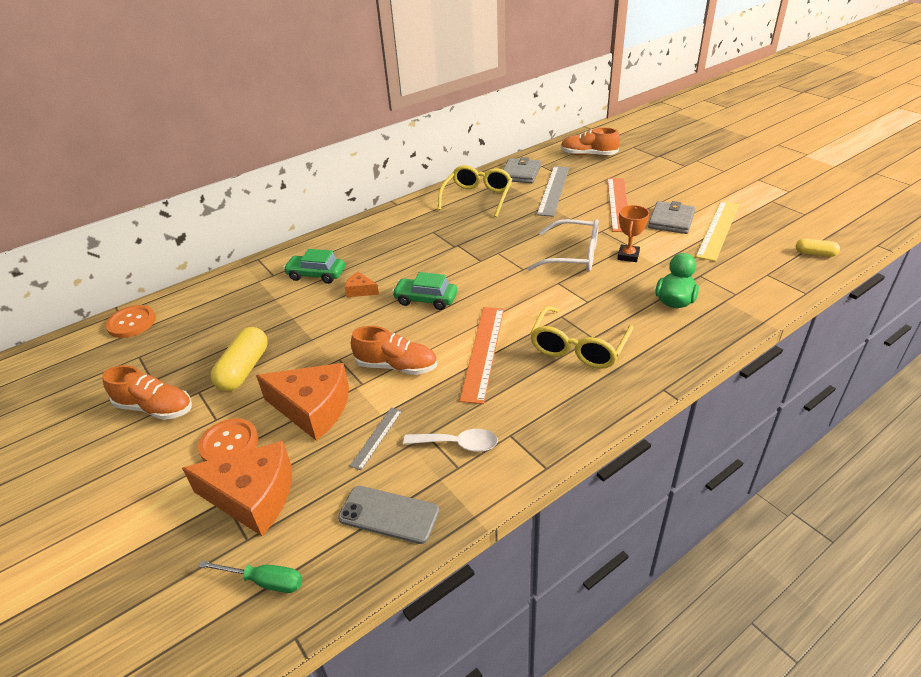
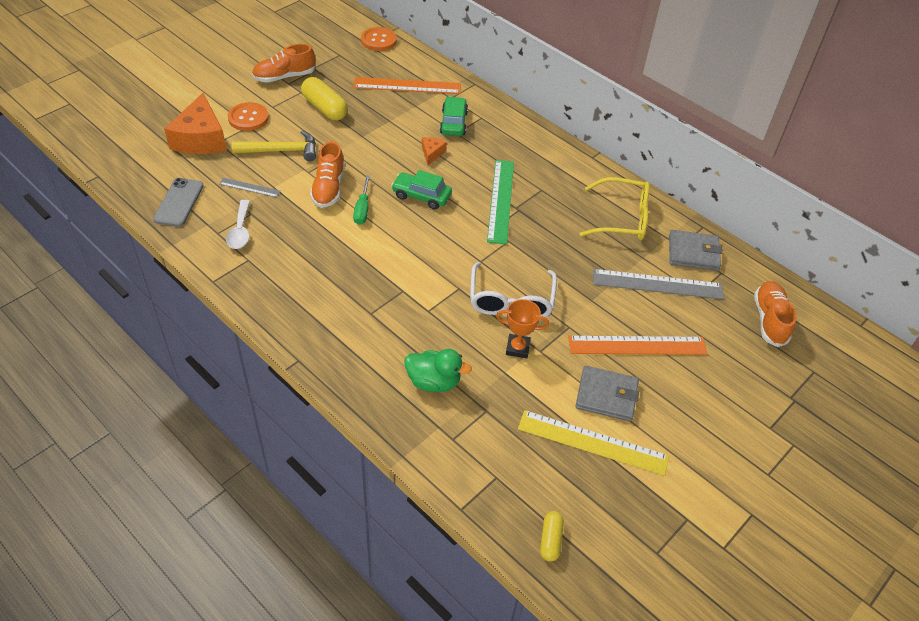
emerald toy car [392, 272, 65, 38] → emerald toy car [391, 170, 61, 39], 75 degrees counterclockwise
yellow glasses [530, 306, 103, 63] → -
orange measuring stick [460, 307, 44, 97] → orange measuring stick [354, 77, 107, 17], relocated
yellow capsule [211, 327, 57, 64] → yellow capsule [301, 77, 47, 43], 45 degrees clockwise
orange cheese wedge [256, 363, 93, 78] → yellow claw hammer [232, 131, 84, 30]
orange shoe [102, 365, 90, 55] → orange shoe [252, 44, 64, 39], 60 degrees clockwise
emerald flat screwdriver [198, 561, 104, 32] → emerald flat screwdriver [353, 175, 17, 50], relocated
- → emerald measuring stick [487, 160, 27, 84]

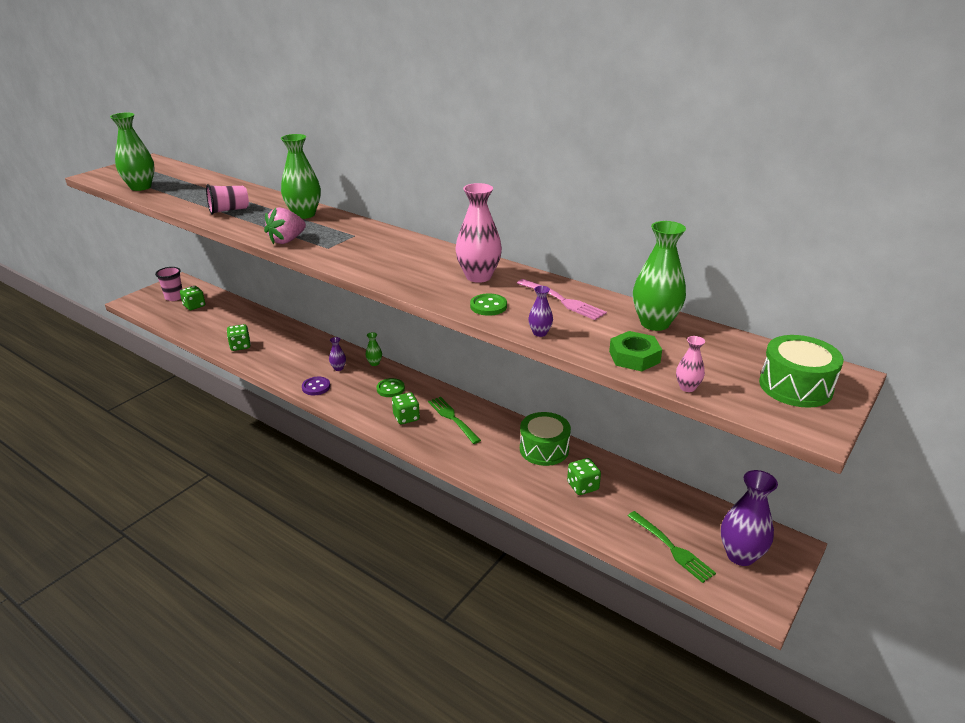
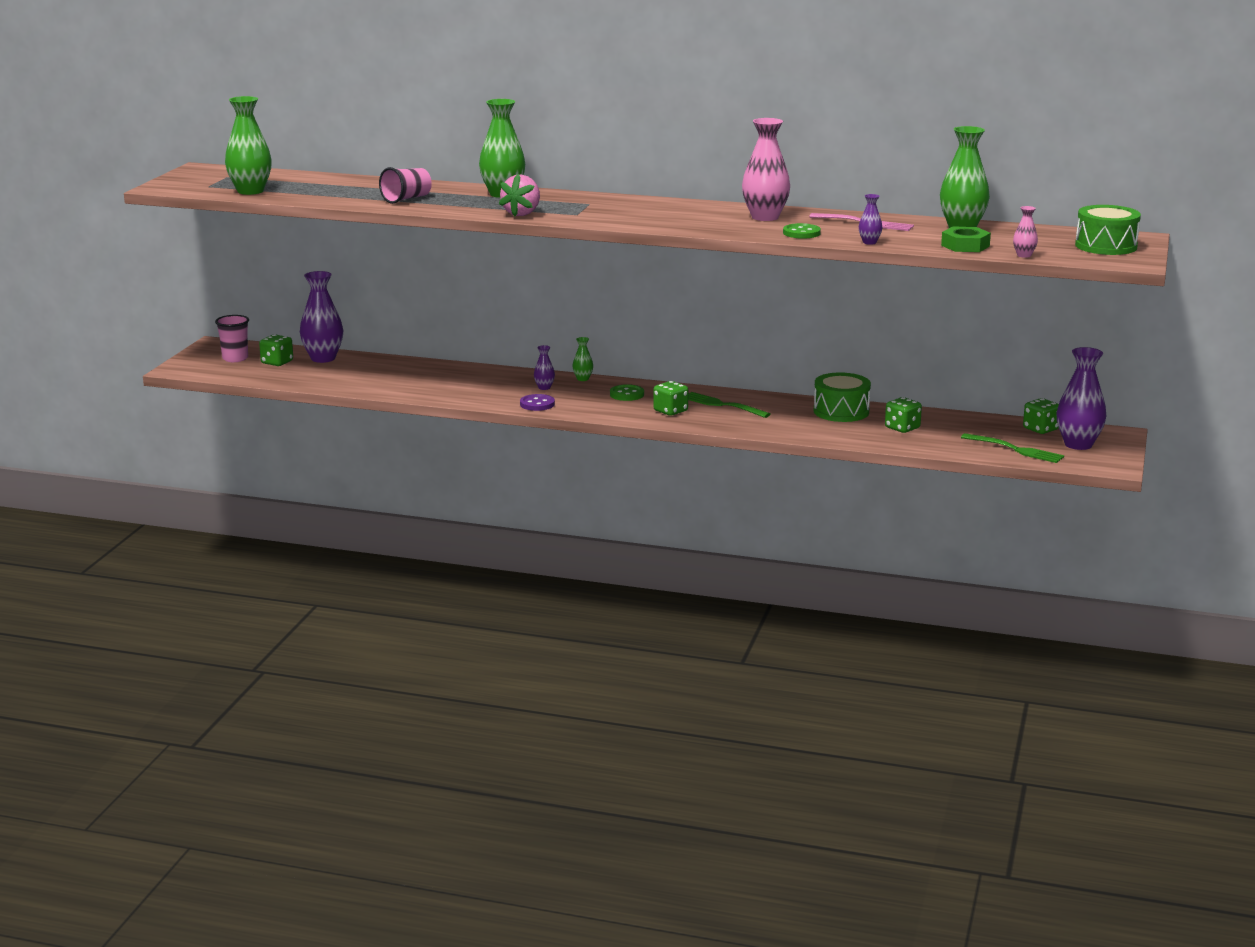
emerald dice [227, 324, 24, 27] → emerald dice [1023, 398, 36, 36], relocated
- → royal purple vase [300, 271, 43, 92]

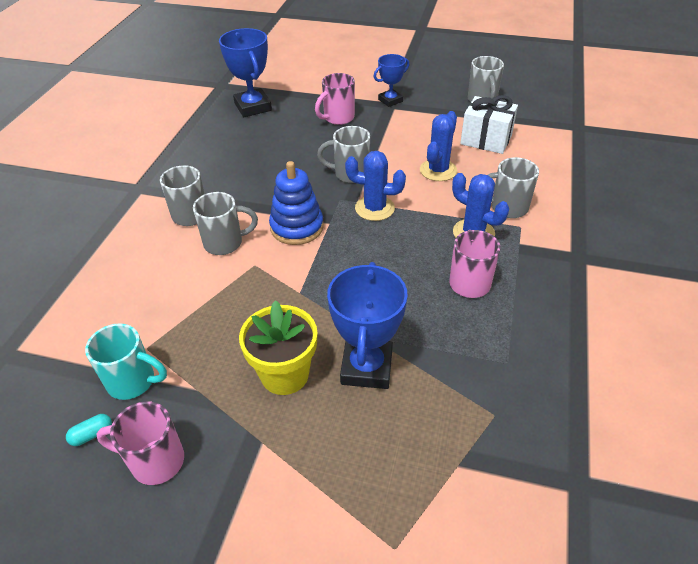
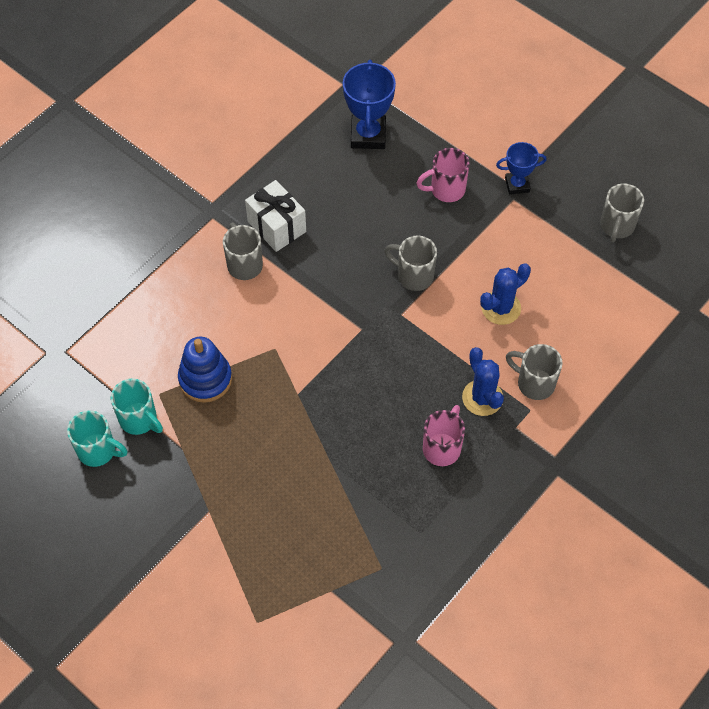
snow-white present [460, 95, 58, 59] → snow-white present [245, 180, 61, 72], relocated
royal blue saguaro cactus [345, 151, 61, 70] → -
royal blue ring stacker [269, 161, 55, 84] → royal blue ring stacker [178, 337, 54, 66], relocated
grey tea mug [193, 192, 65, 63] → -
royal blue trophy [327, 262, 81, 127] → -
yellow plant pot [239, 300, 78, 95] → -
rose-pink tea mug [96, 401, 88, 84] → -
teal capsule [66, 414, 46, 32] → teal tea mug [67, 410, 61, 57]

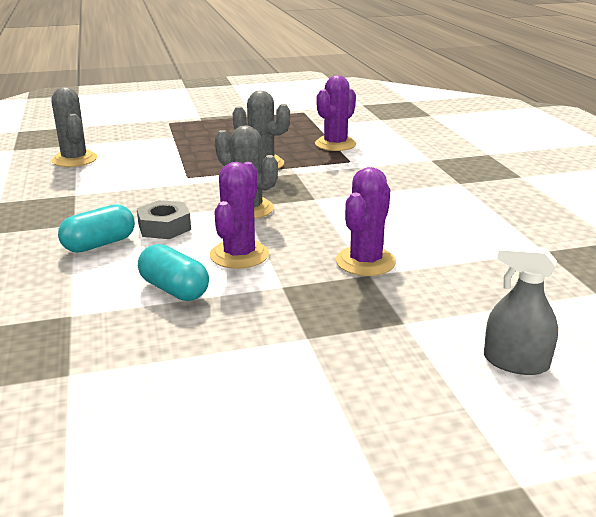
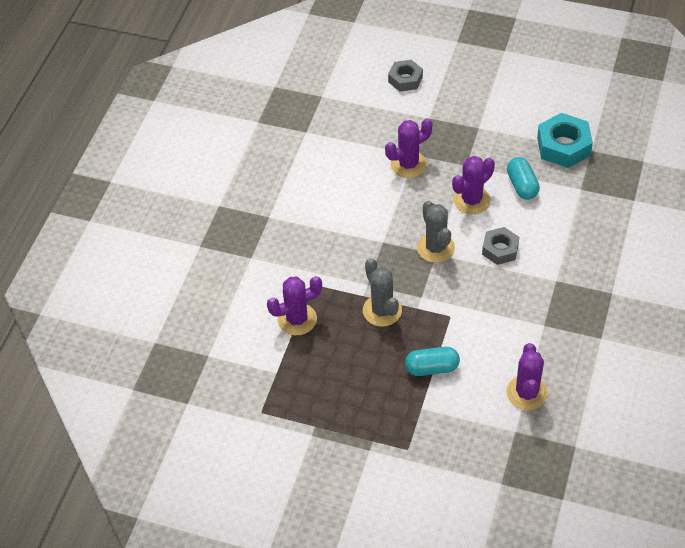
grey saguaro cactus [51, 87, 46, 80] → royal purple saguaro cactus [506, 343, 42, 67]
teal capsule [58, 204, 77, 49] → teal capsule [405, 347, 55, 29], relocated
grey spray cleaner [484, 244, 74, 131] → grey hexagon nut [388, 60, 35, 32]
- → teal hexagon nut [537, 113, 56, 55]

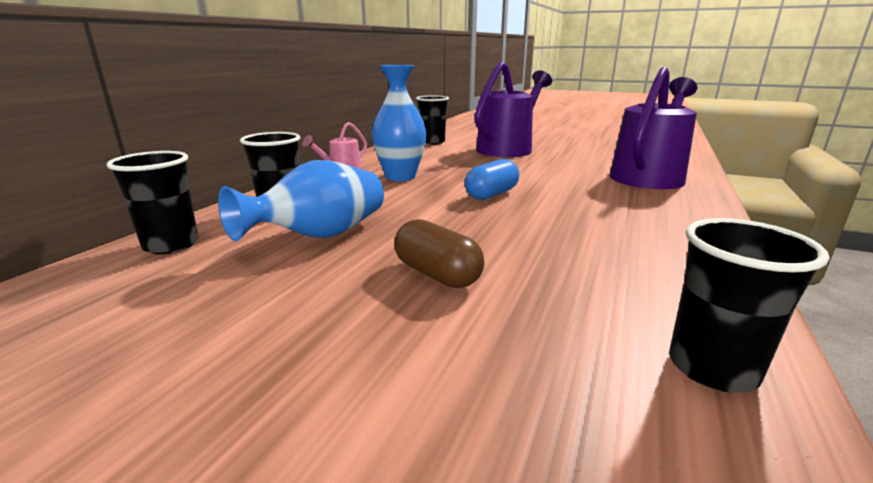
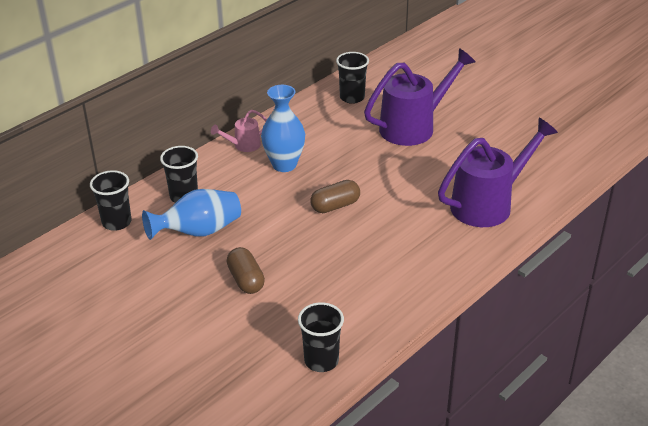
royal blue capsule [464, 159, 56, 41] → brown capsule [310, 180, 50, 33]

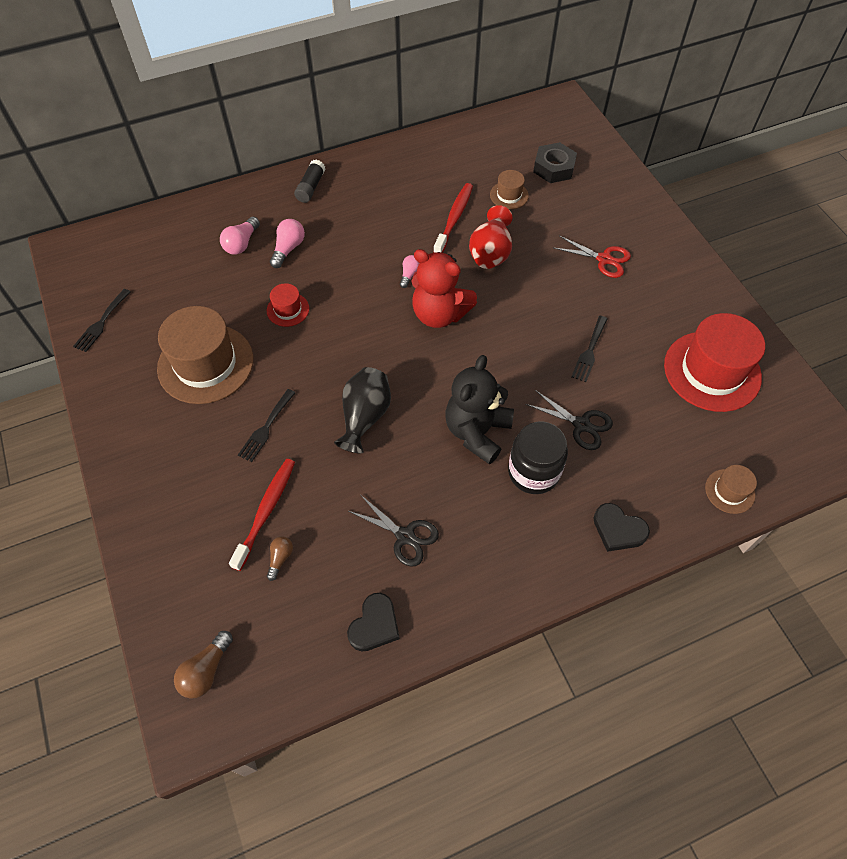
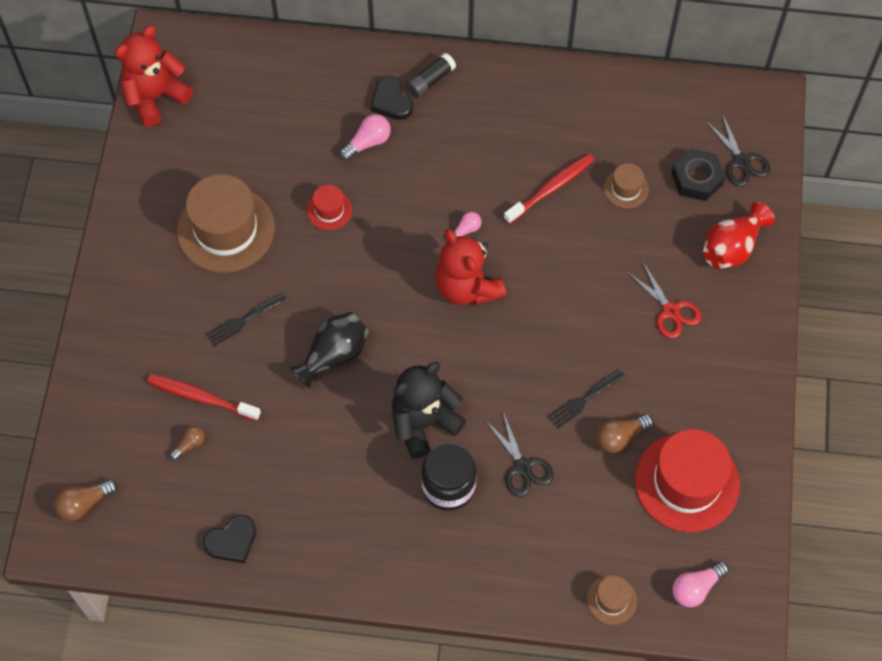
red vase [469, 205, 44, 64] → red vase [703, 202, 72, 67], relocated
rose-pink light bulb [220, 217, 40, 38] → rose-pink light bulb [672, 561, 57, 46], relocated
jet-black table fork [73, 289, 58, 63] → -
red tooth brush [229, 459, 66, 112] → red tooth brush [147, 374, 114, 47], 120 degrees counterclockwise
jet-black scissors [349, 495, 90, 72] → jet-black scissors [706, 114, 64, 72], relocated
jet-black heart [594, 503, 56, 49] → jet-black heart [371, 76, 42, 44], relocated
- → red teddy bear [115, 25, 78, 102]
- → brown light bulb [596, 414, 57, 39]

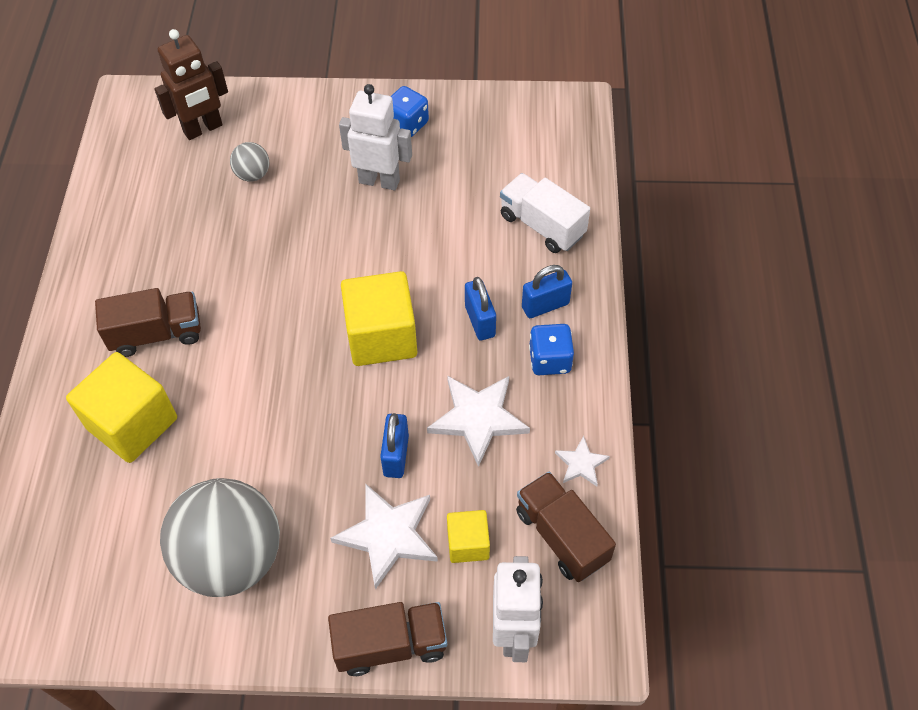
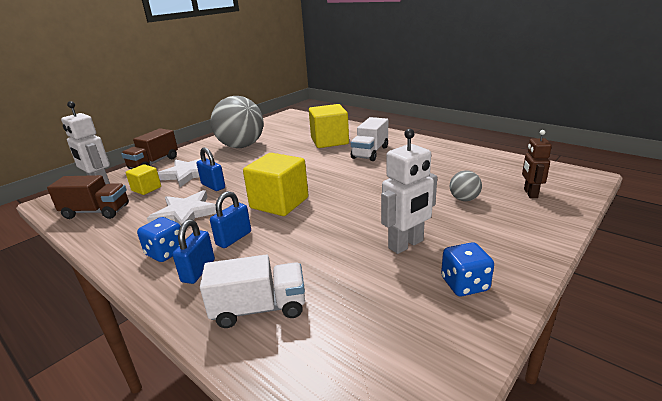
brown toy robot [154, 29, 74, 111] → brown toy robot [522, 130, 30, 68], x0.65
royal blue lock [465, 277, 31, 63] → royal blue lock [210, 191, 41, 57], 75 degrees counterclockwise
brown truck [95, 288, 106, 69] → snow-white truck [351, 117, 37, 44]
snow-white star [555, 436, 55, 51] → -

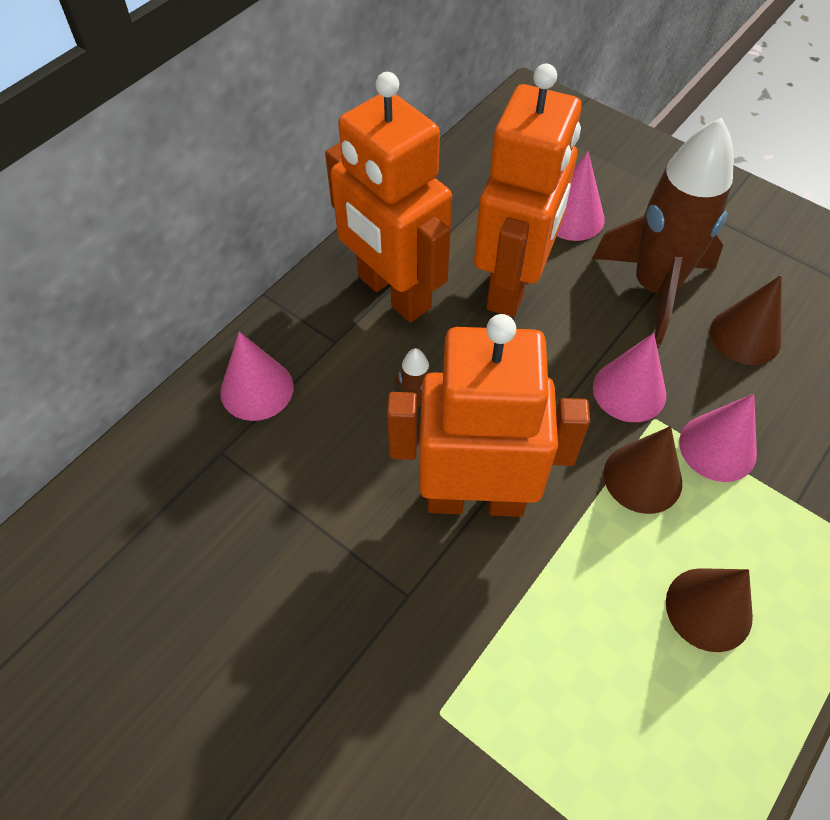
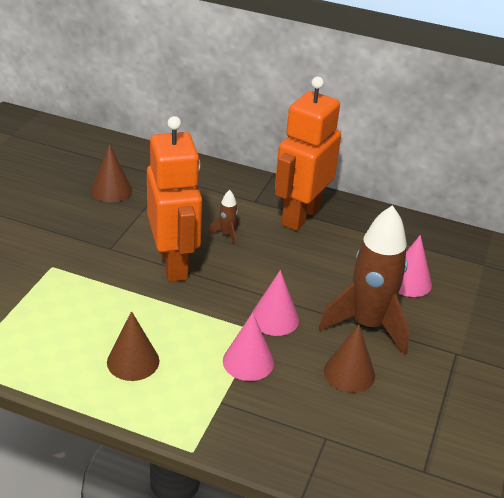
orange toy robot [474, 63, 108, 254] → -
rose-pink cone shape [220, 331, 74, 90] → -
brown cone shape [604, 426, 78, 88] → brown cone shape [91, 144, 41, 58], relocated

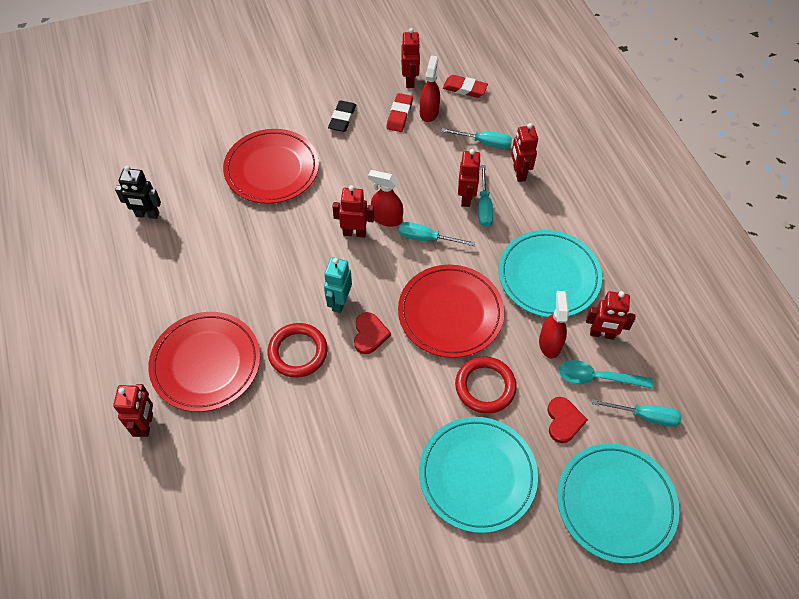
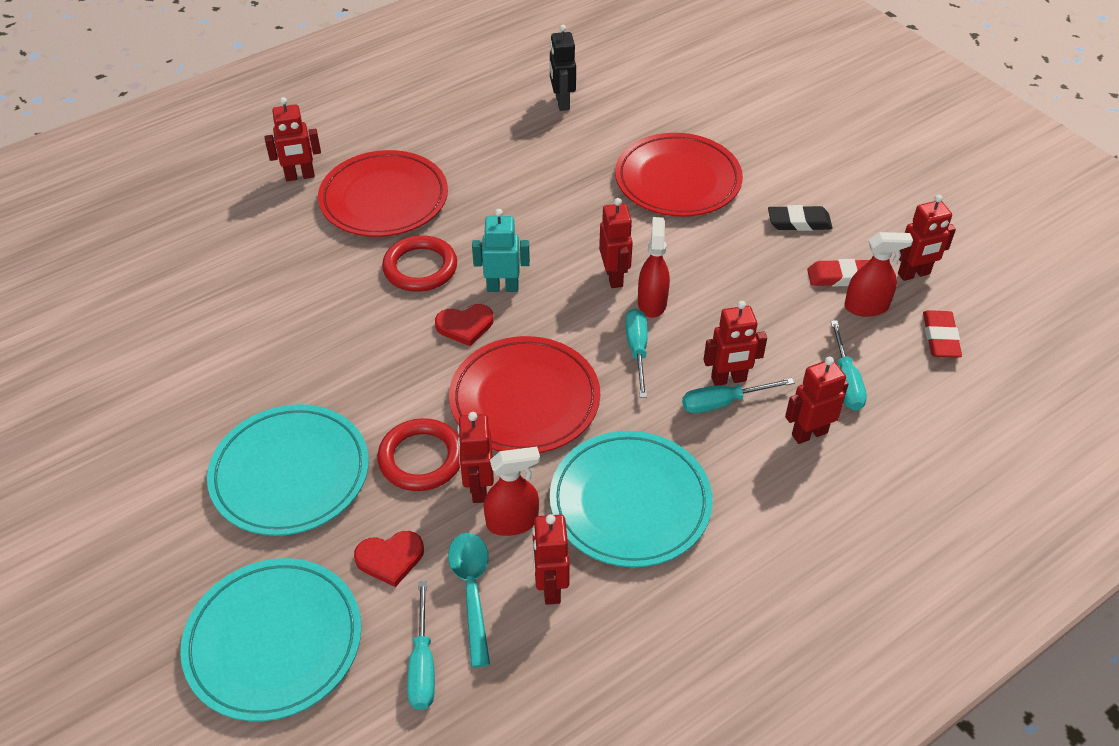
- → red toy robot [457, 412, 37, 91]

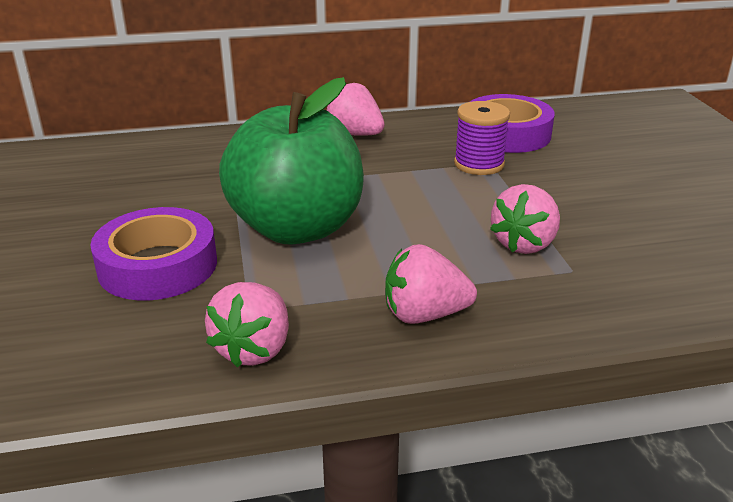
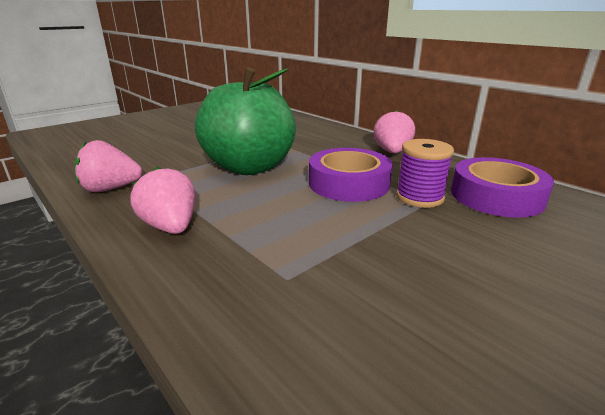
rose-pink strawberry [490, 184, 70, 70] → -
royal purple roll of tape [90, 207, 127, 93] → royal purple roll of tape [309, 148, 84, 54], relocated

